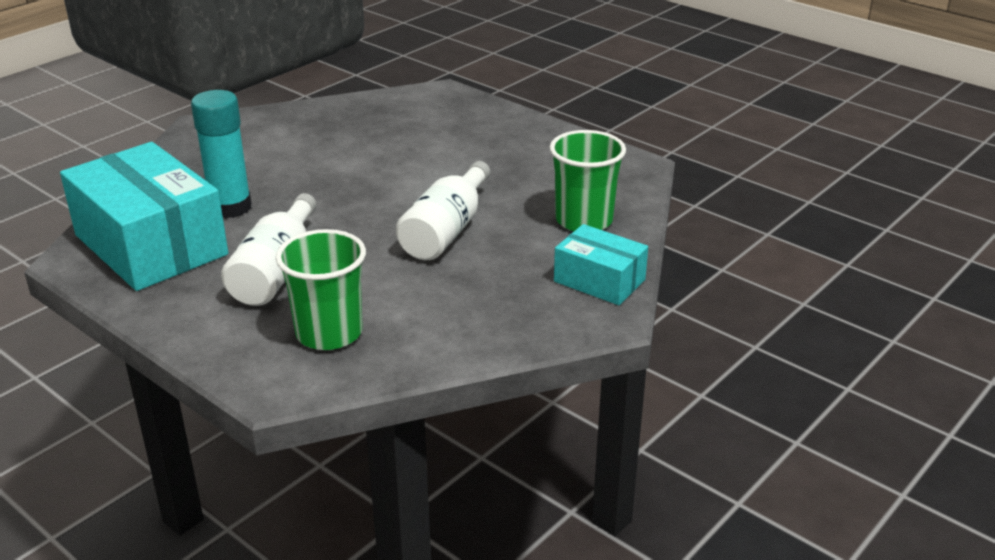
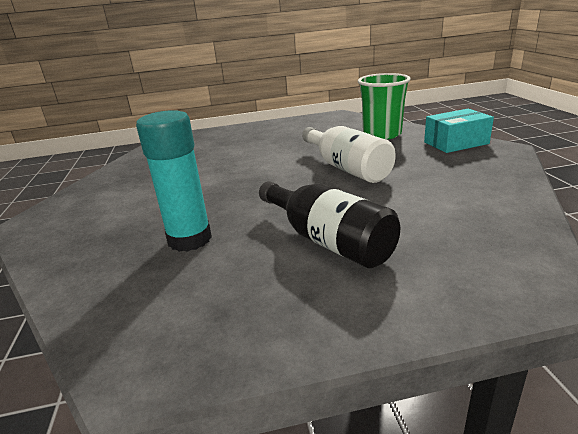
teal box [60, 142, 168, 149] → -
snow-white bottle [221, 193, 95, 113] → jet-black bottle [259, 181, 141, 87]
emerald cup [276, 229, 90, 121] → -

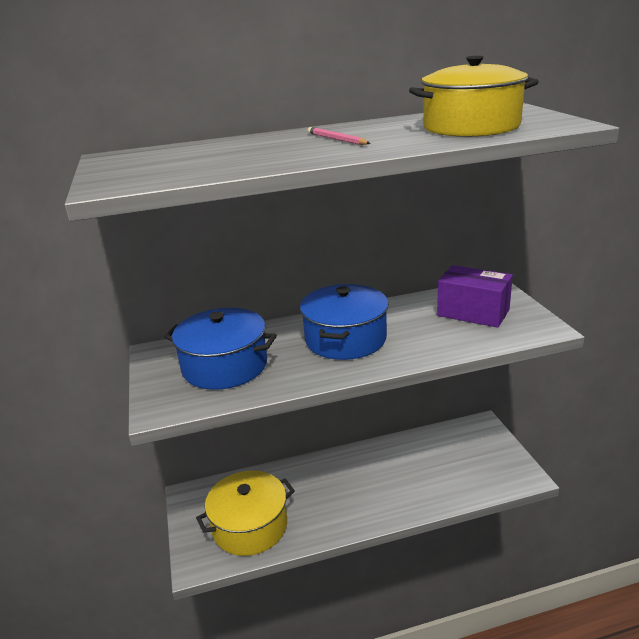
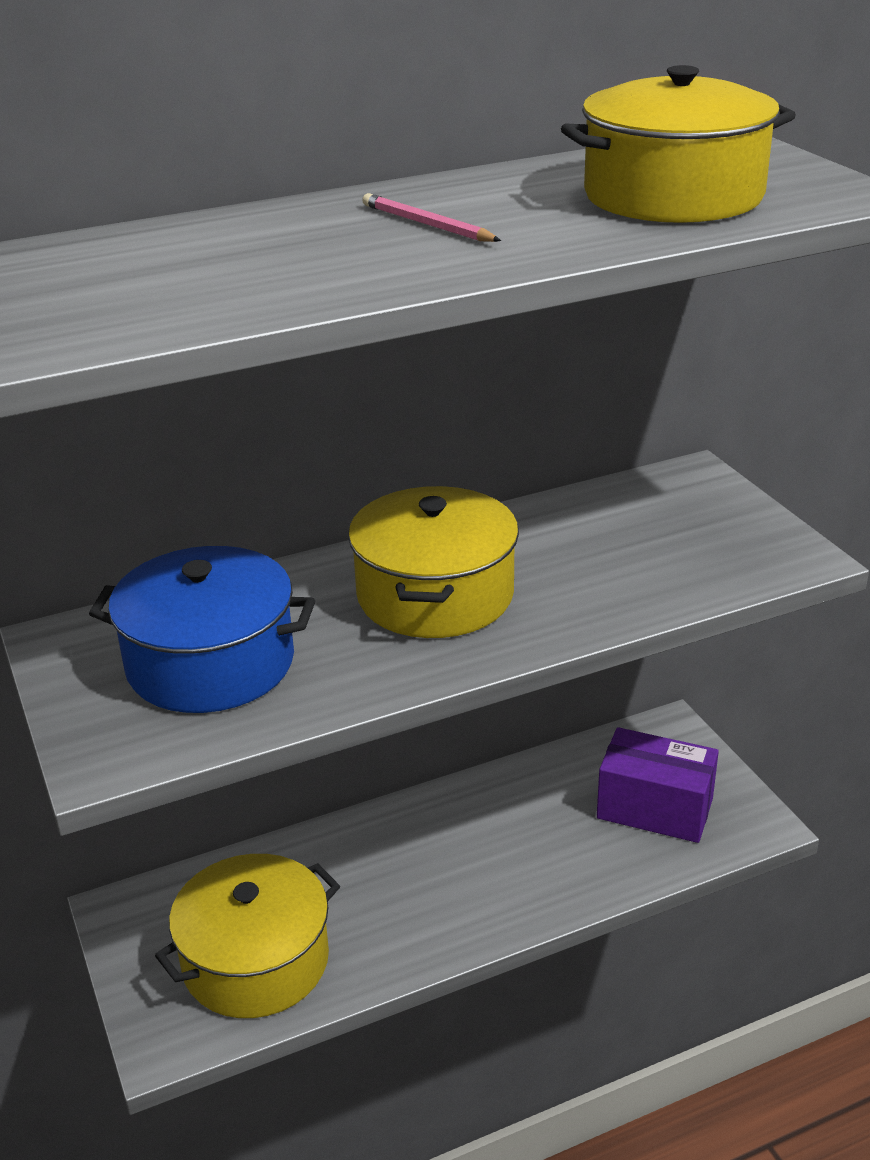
royal purple box [437, 265, 76, 63] → royal purple box [597, 727, 122, 116], relocated
royal blue cooking pot [300, 284, 88, 76] → yellow cooking pot [348, 486, 171, 152]

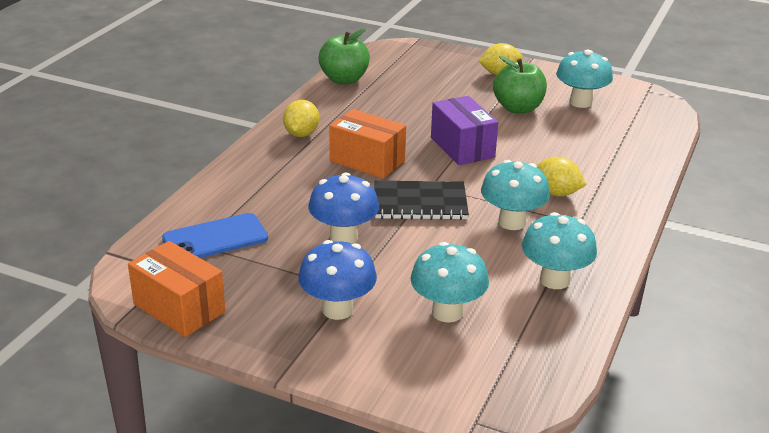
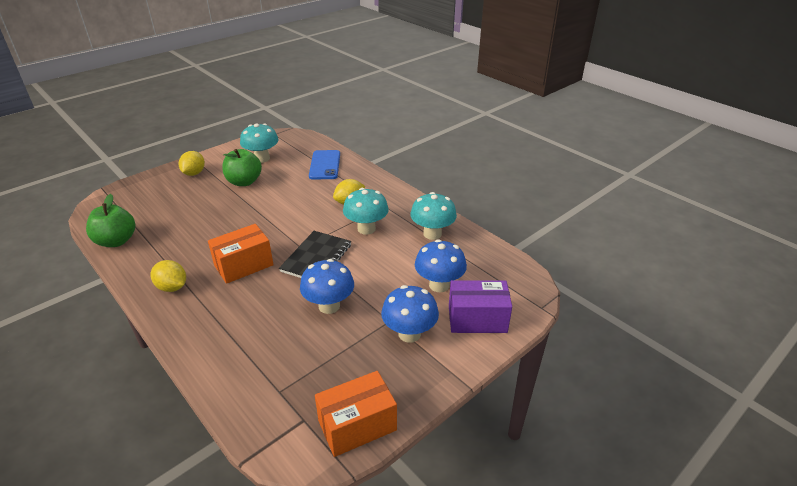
royal purple box [431, 96, 67, 69] → royal purple box [449, 280, 63, 53], relocated
royal blue mobile phone [162, 213, 106, 45] → royal blue mobile phone [309, 150, 31, 29], relocated
teal fungus [410, 242, 79, 81] → royal blue fungus [415, 239, 52, 53]

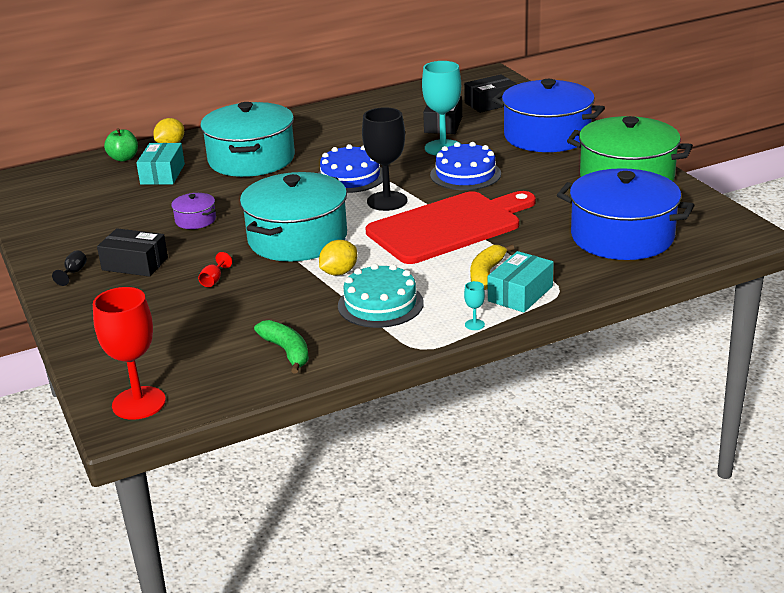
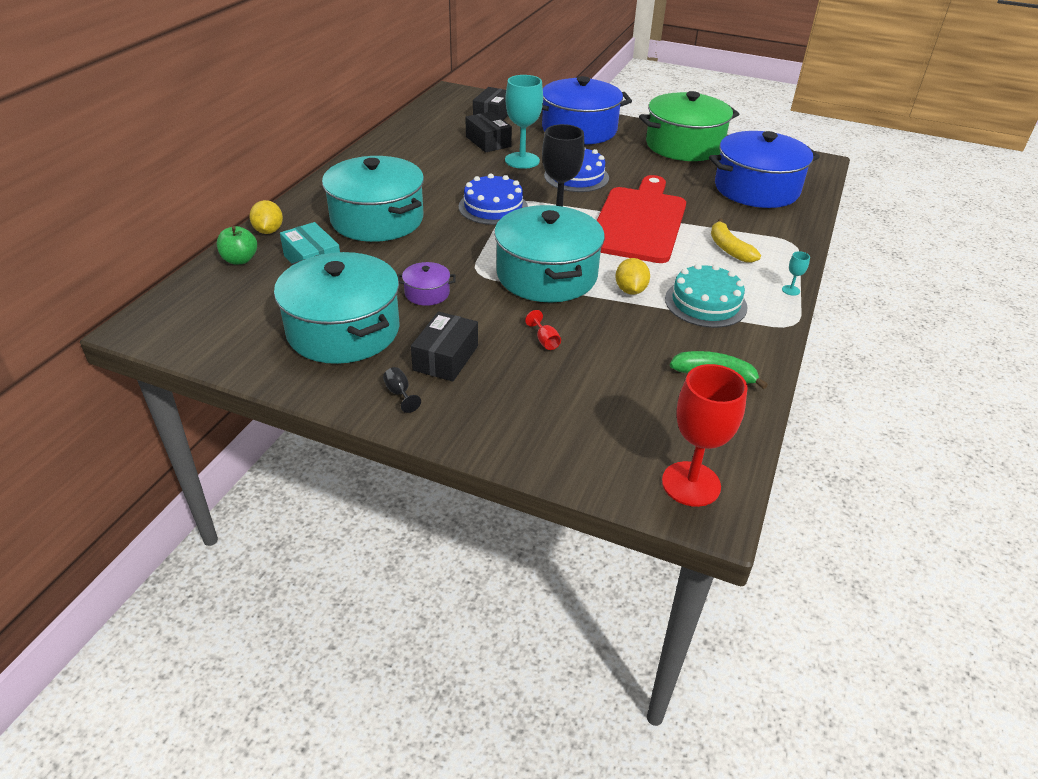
jet-black box [97, 228, 71, 49] → jet-black box [411, 311, 67, 71], 45 degrees counterclockwise
teal box [488, 251, 66, 61] → -
- → teal cooking pot [274, 252, 126, 112]

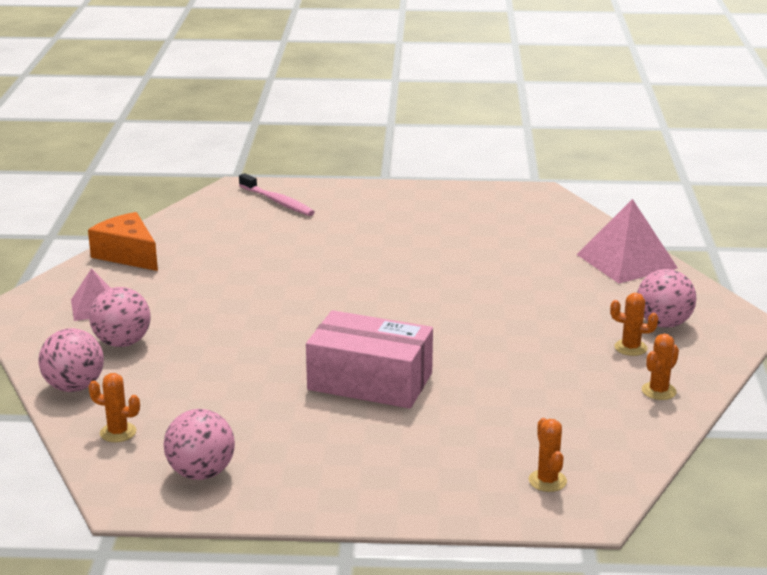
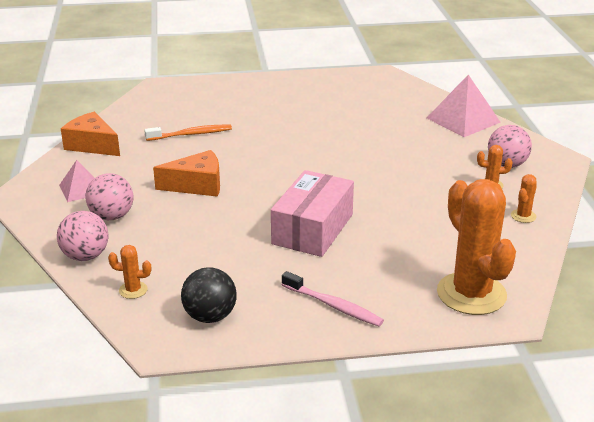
rose-pink tooth brush [239, 173, 76, 43] → rose-pink tooth brush [282, 271, 102, 55], relocated
rose-pink box [306, 310, 127, 99] → rose-pink box [271, 170, 83, 87], 75 degrees counterclockwise
rose-pink ball [163, 409, 72, 71] → jet-black ball [181, 267, 56, 56]
orange saguaro cactus [529, 418, 38, 74] → orange saguaro cactus [437, 179, 79, 136], x2.42
- → orange tooth brush [144, 125, 88, 16]
- → orange cheese wedge [153, 150, 67, 47]

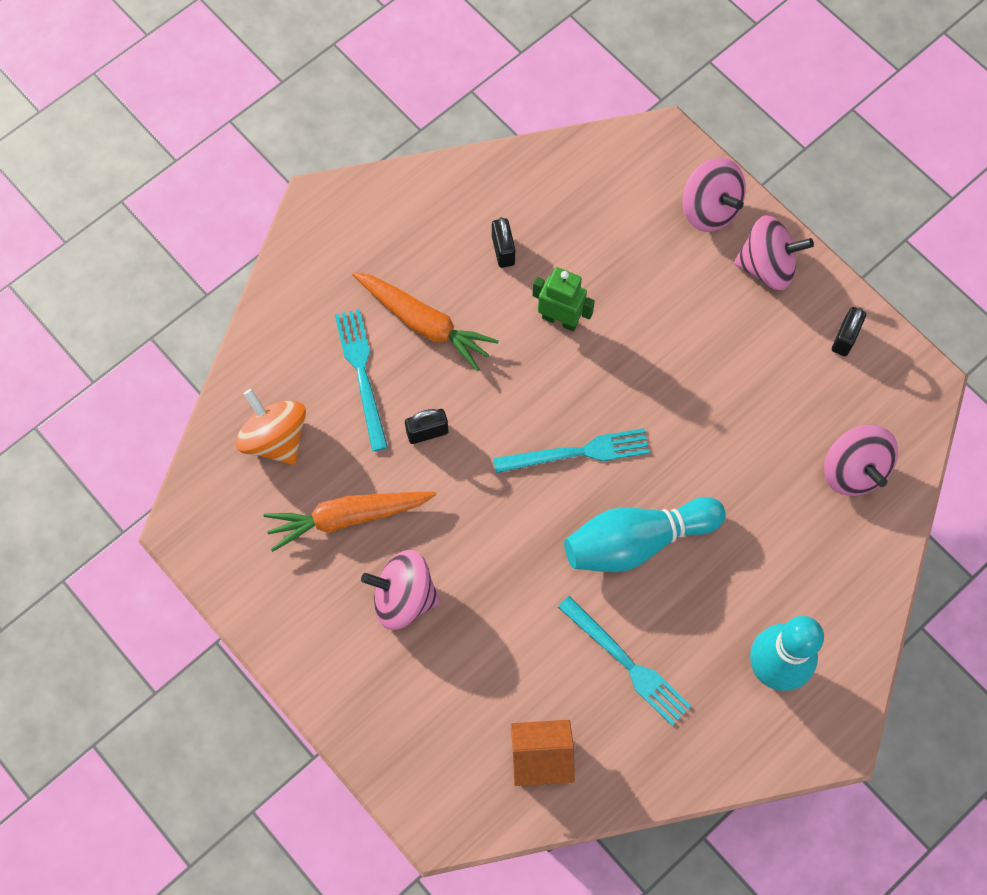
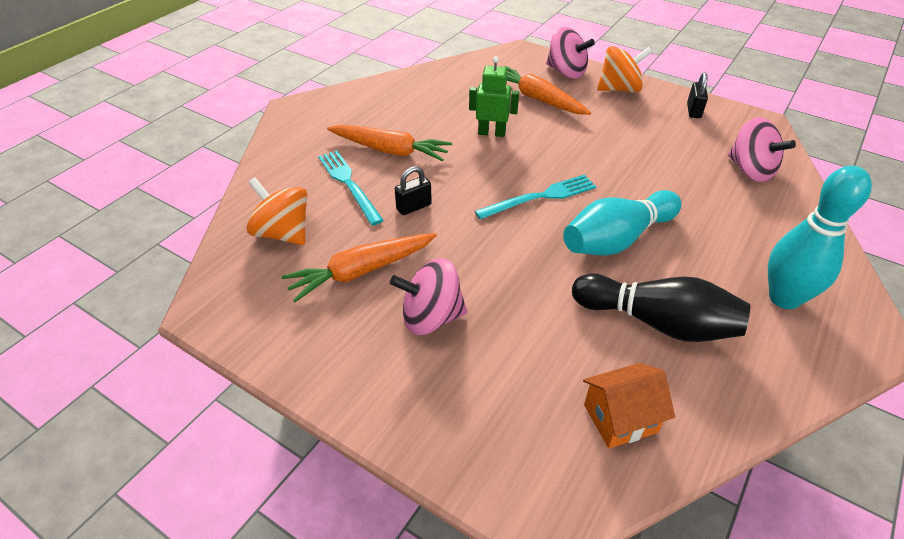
rose-pink toy top [734, 215, 80, 75] → orange toy top [597, 46, 55, 46]
jet-black lock [492, 217, 23, 51] → -
teal table fork [558, 596, 133, 130] → jet-black skittle [572, 274, 178, 68]
- → orange root vegetable [505, 66, 86, 49]

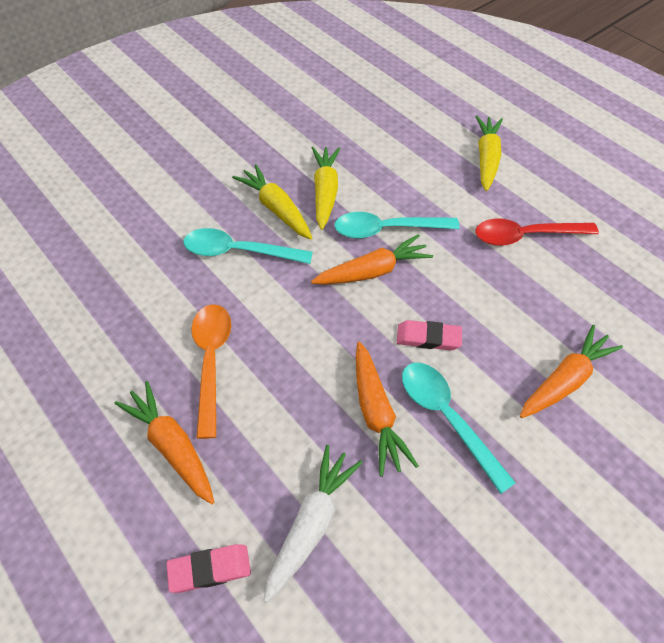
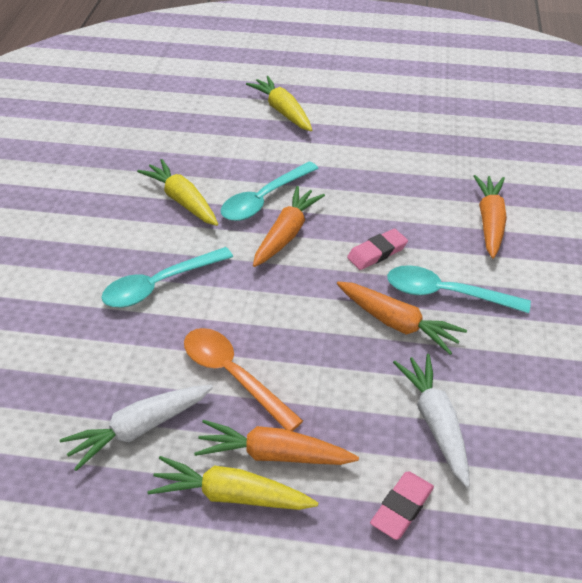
yellow root vegetable [232, 164, 80, 76] → yellow root vegetable [147, 456, 171, 54], relocated
red tablespoon [475, 219, 124, 27] → -
- → snow-white root vegetable [60, 385, 153, 86]

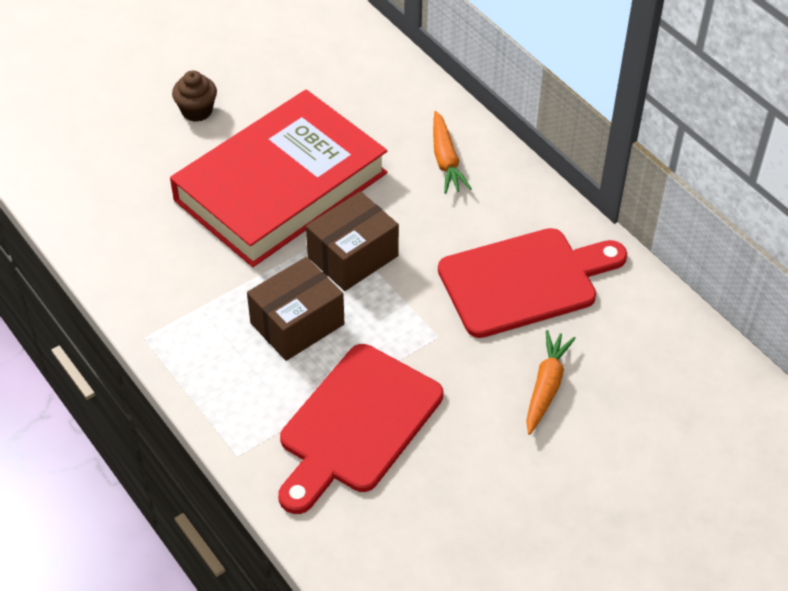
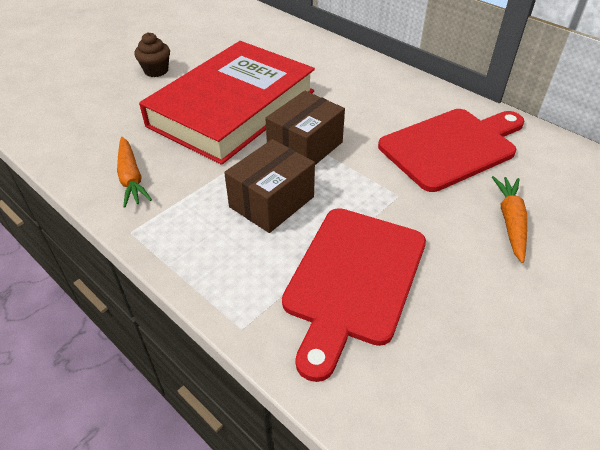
orange root vegetable [433, 111, 39, 83] → orange root vegetable [117, 137, 35, 71], relocated

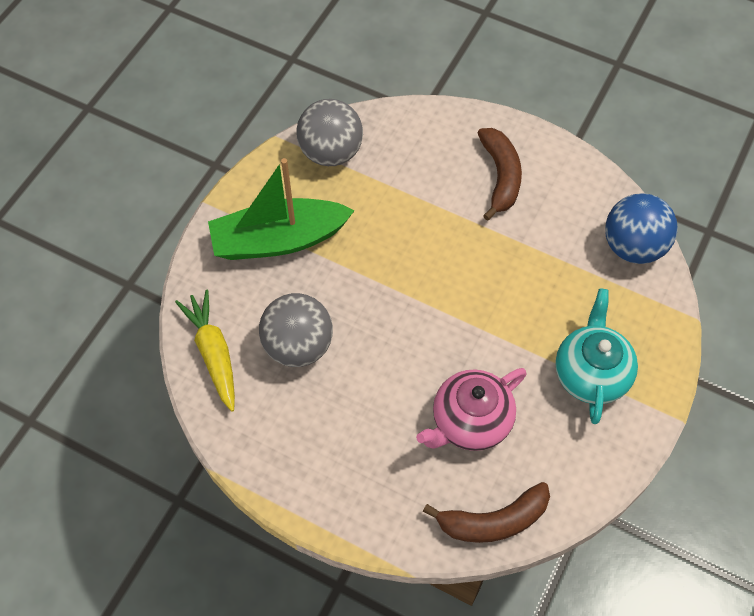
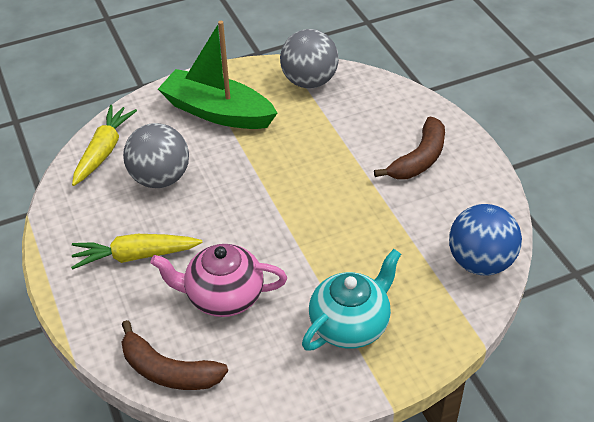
- → yellow root vegetable [71, 234, 131, 36]

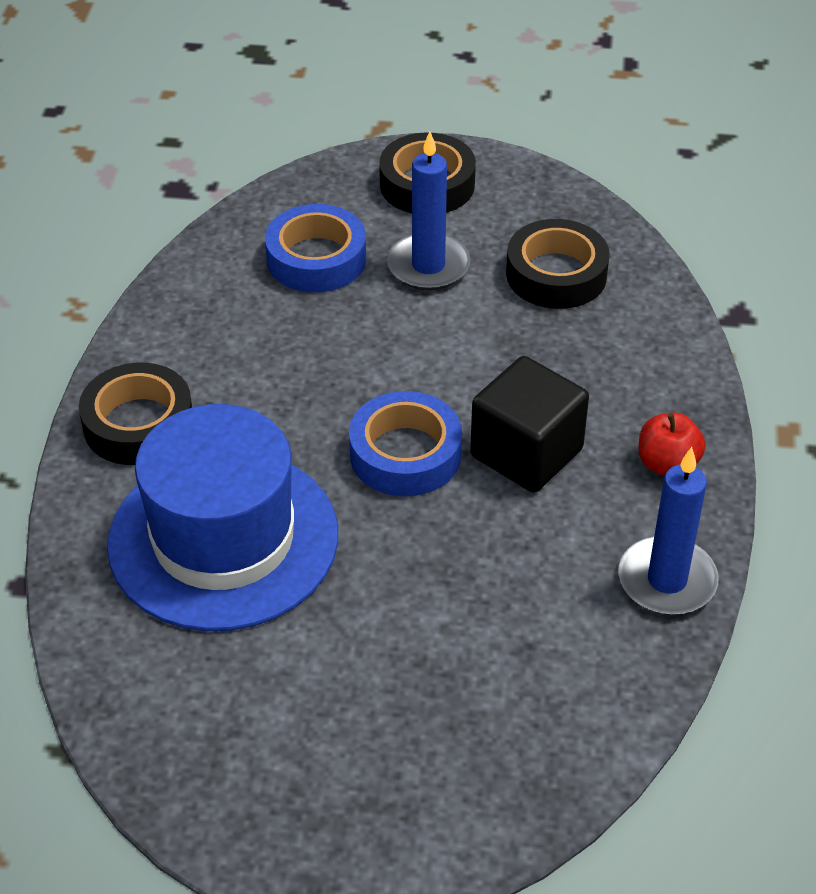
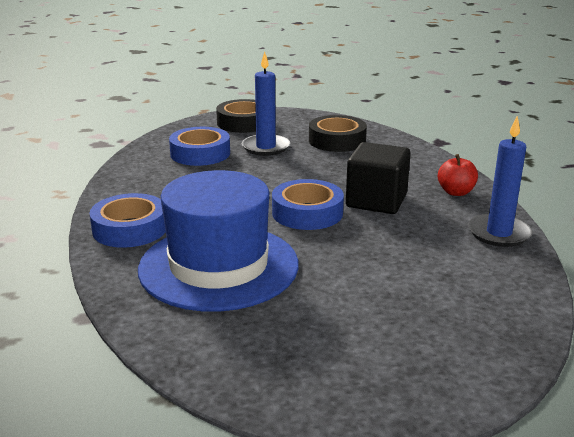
jet-black roll of tape [79, 363, 113, 102] → royal blue roll of tape [89, 193, 77, 55]

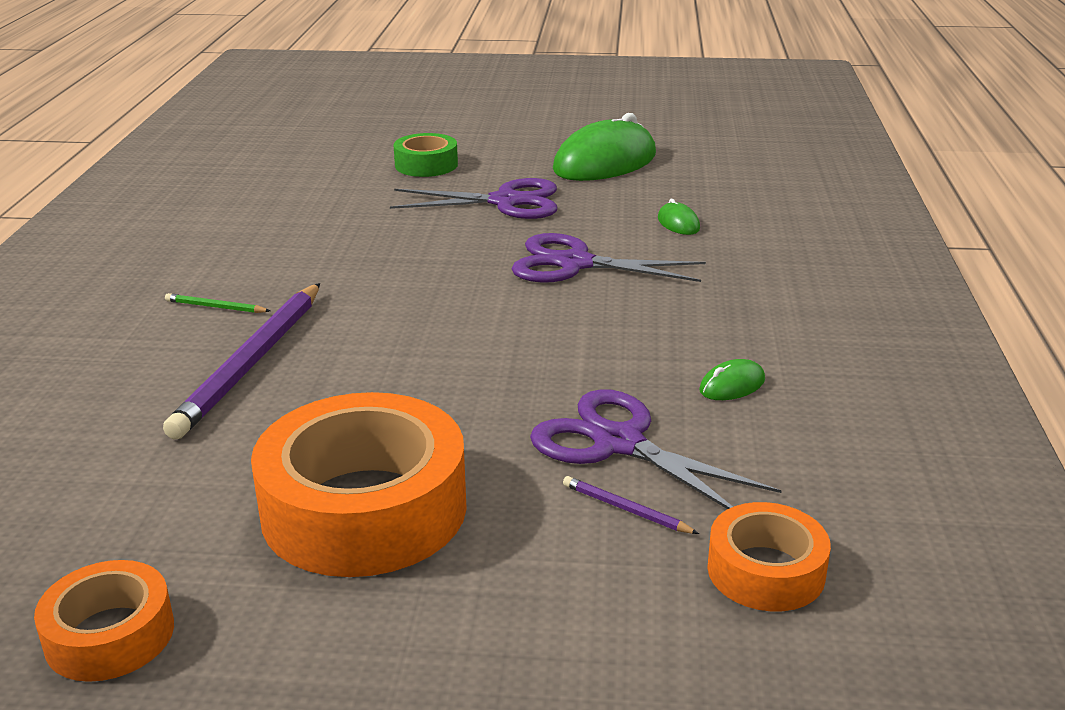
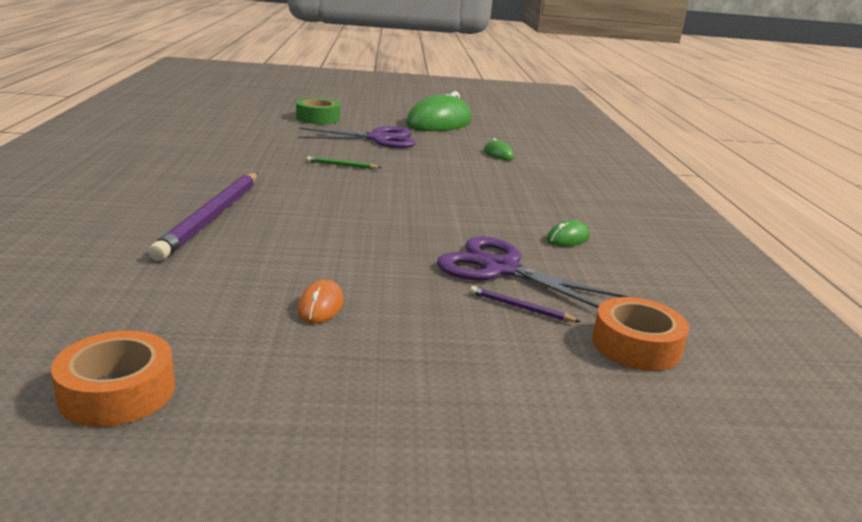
royal purple scissors [512, 233, 194, 50] → -
emerald lead pencil [165, 293, 105, 20] → emerald lead pencil [307, 156, 74, 13], relocated
orange roll of tape [251, 392, 216, 185] → orange computer mouse [297, 280, 47, 43]

